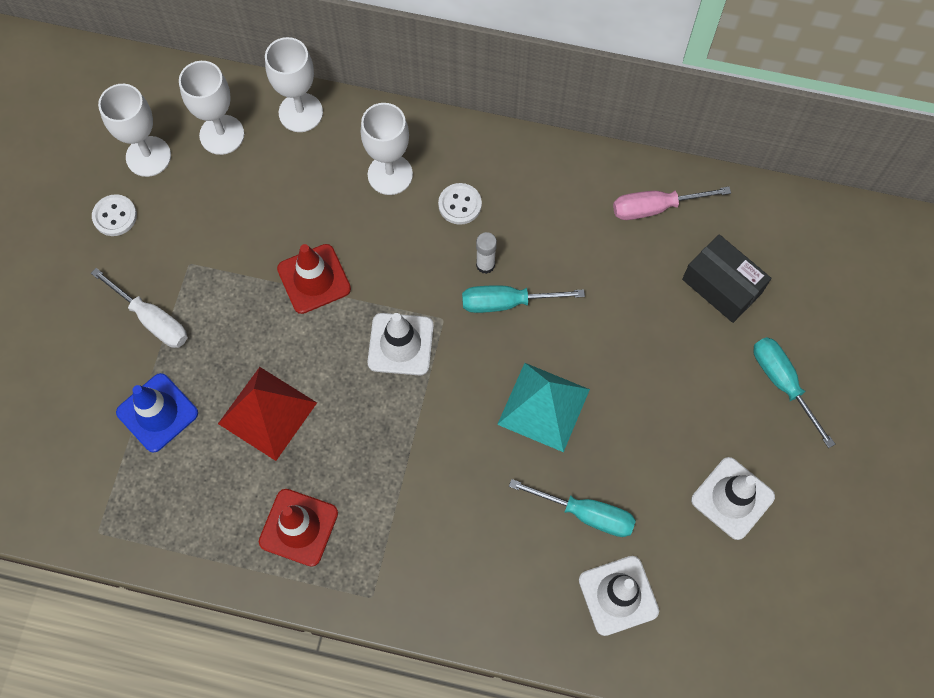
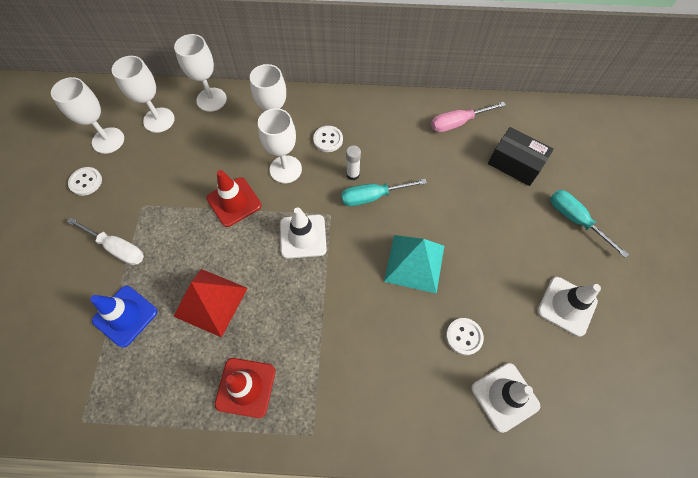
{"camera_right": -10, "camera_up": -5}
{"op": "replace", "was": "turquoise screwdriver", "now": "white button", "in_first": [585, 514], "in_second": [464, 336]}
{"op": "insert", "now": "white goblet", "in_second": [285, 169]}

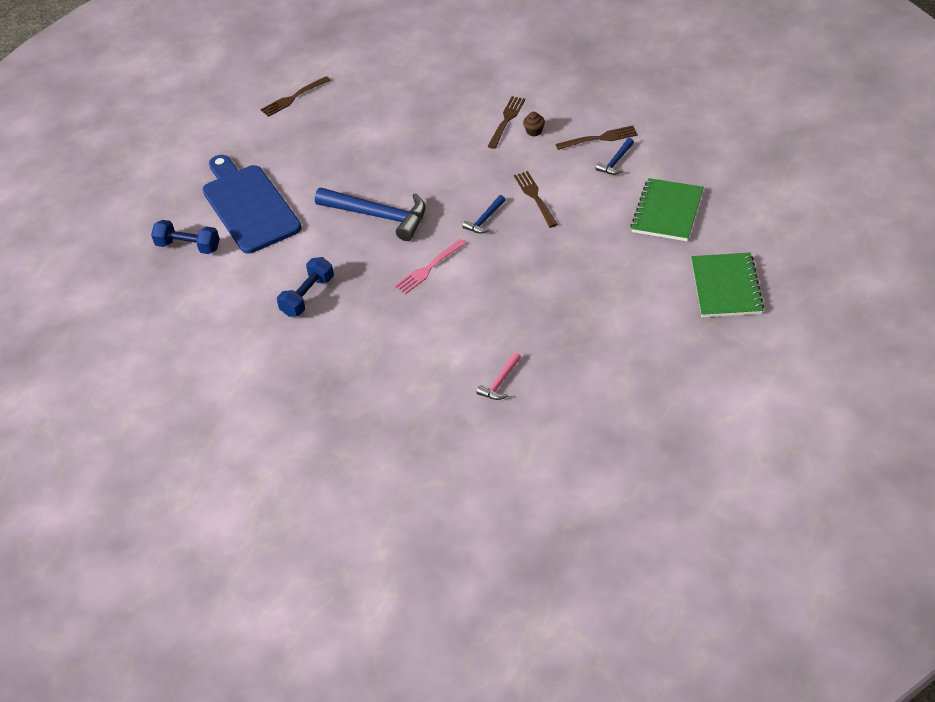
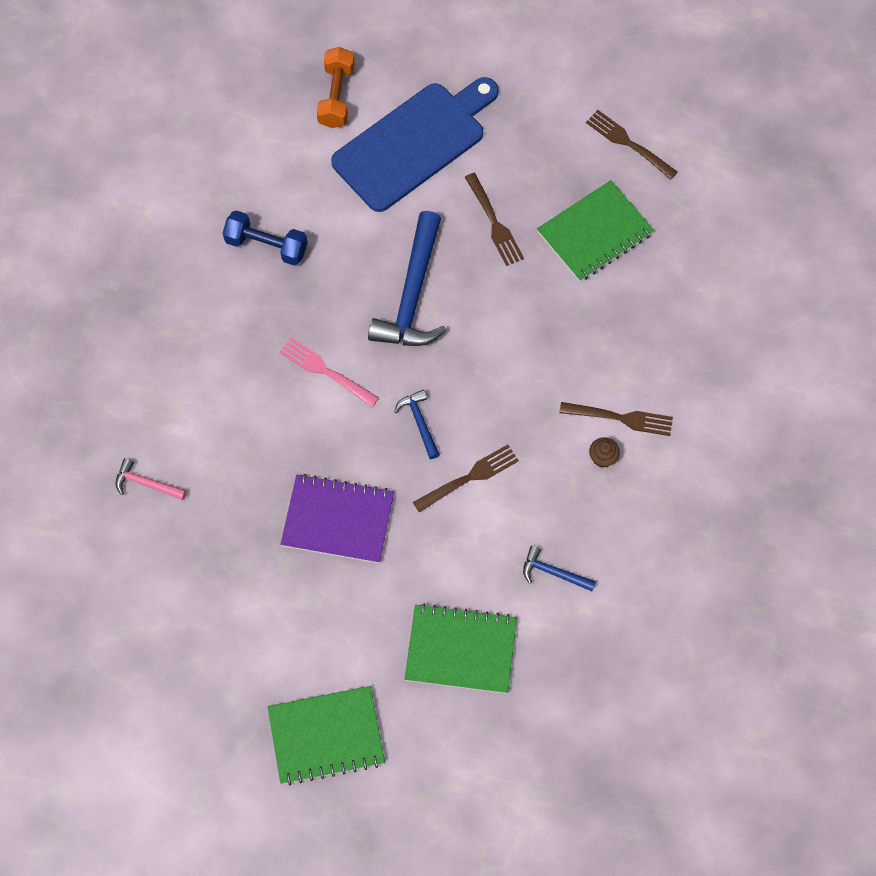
{"camera_right": 75, "camera_up": 20}
{"op": "move", "was": "brown fork", "in_first": [599, 139], "in_second": [493, 222]}
{"op": "rotate", "was": "blue hammer", "in_first": [485, 220], "in_second": [419, 422], "clockwise": 45}
{"op": "recolor", "was": "blue dumbbell", "now": "orange dumbbell", "in_first": [188, 246], "in_second": [336, 96]}
{"op": "insert", "now": "green notebook", "in_second": [595, 233]}
{"op": "insert", "now": "purple notebook", "in_second": [338, 520]}

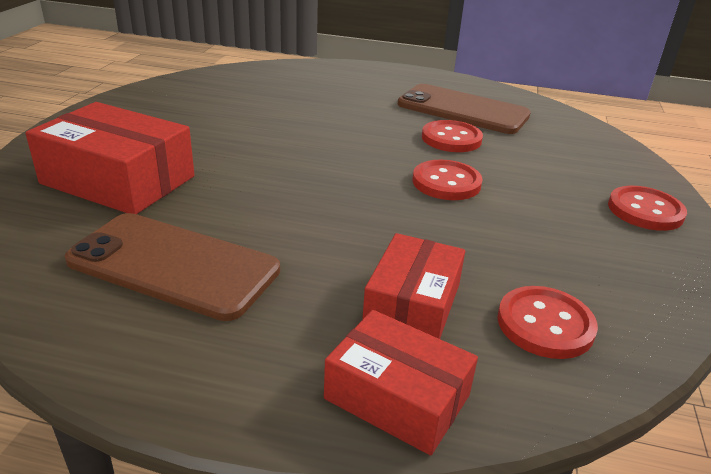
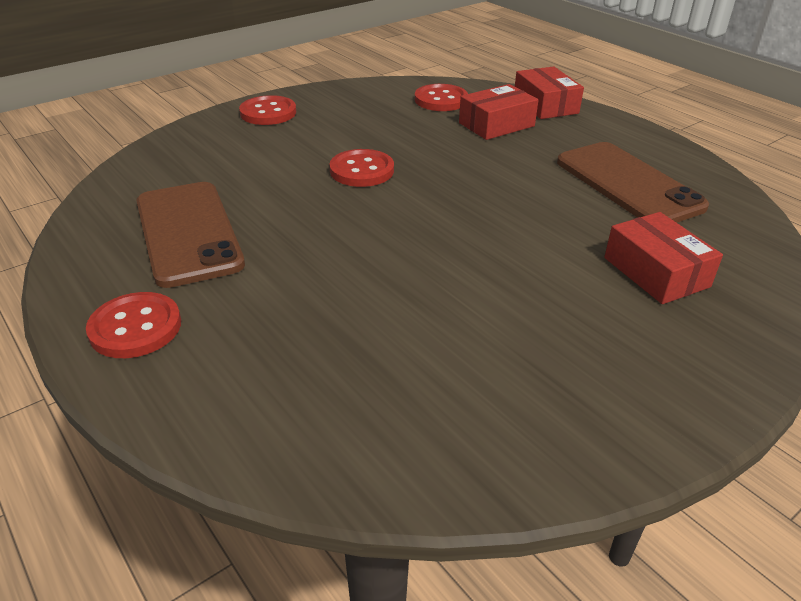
{"camera_right": -140, "camera_up": 5}
{"op": "resize", "was": "red box", "in_first": [118, 180], "in_second": [656, 272], "ratio": 0.65}
{"op": "move", "was": "red button", "in_first": [451, 139], "in_second": [135, 327]}

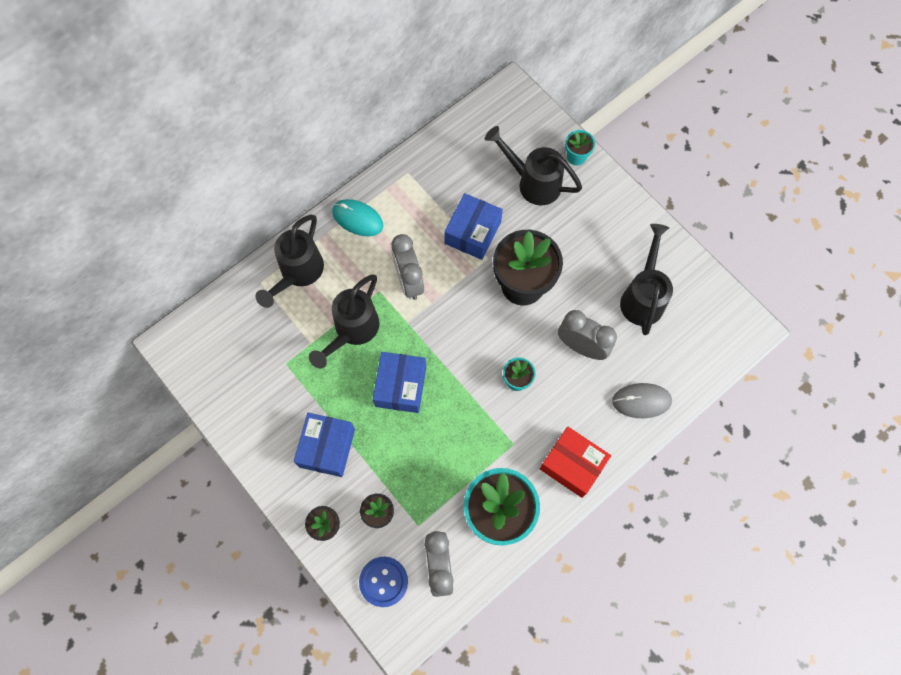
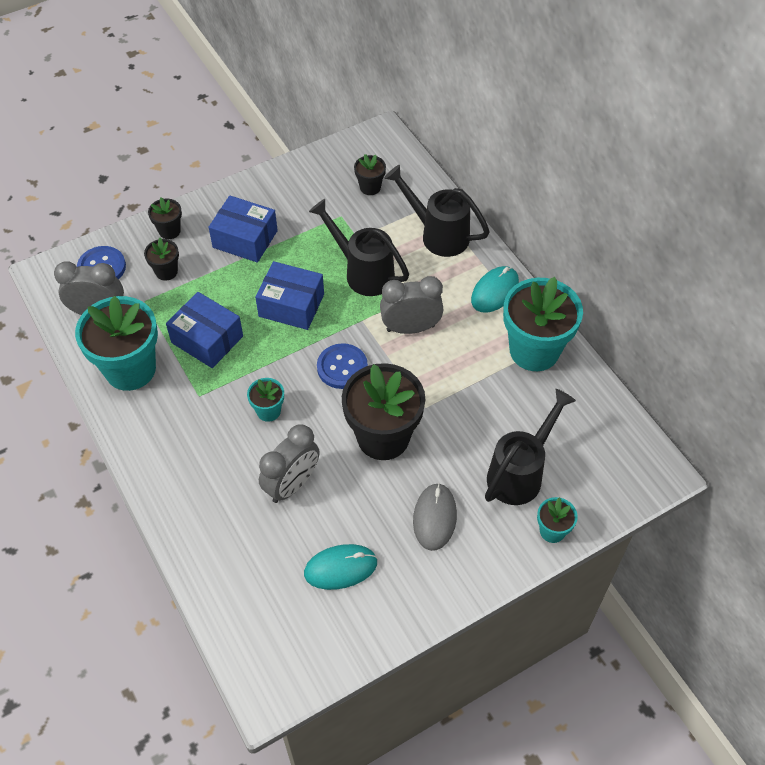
{"camera_right": 100, "camera_up": -15}
{"op": "move", "was": "blue box", "in_first": [473, 232], "in_second": [207, 339]}
{"op": "replace", "was": "black watering can", "now": "turquoise mouse", "in_first": [643, 296], "in_second": [340, 568]}
{"op": "move", "was": "grey mouse", "in_first": [641, 401], "in_second": [434, 518]}
{"op": "delete", "was": "red box", "in_first": [572, 464]}
{"op": "insert", "now": "black flower pot", "in_second": [370, 187]}
{"op": "insert", "now": "turquoise flower pot", "in_second": [534, 350]}
{"op": "insert", "now": "blue button", "in_second": [342, 367]}

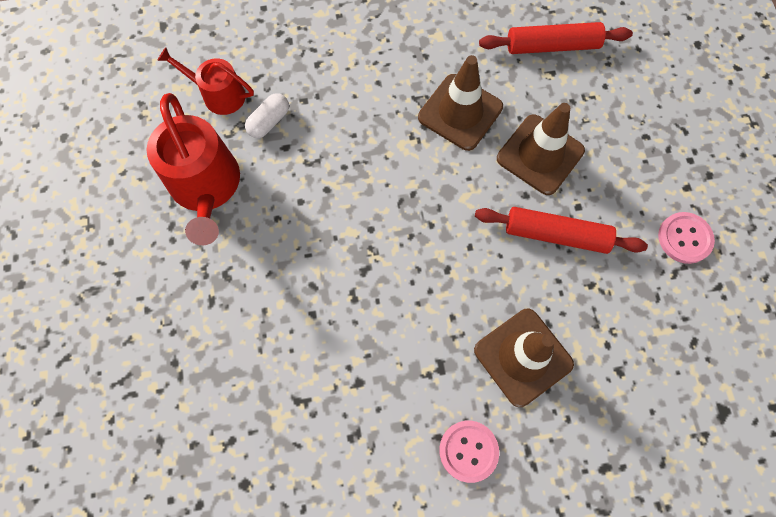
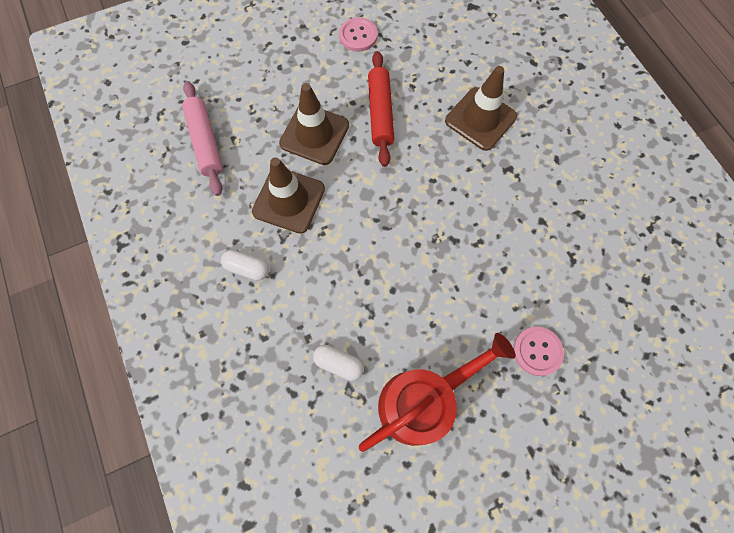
{"camera_right": -105, "camera_up": 0}
{"op": "recolor", "was": "red rolling pin", "now": "pink rolling pin", "in_first": [552, 46], "in_second": [205, 142]}
{"op": "delete", "was": "red watering can", "in_first": [219, 95]}
{"op": "move", "was": "pink button", "in_first": [468, 451], "in_second": [537, 351]}
{"op": "insert", "now": "white capsule", "in_second": [247, 268]}

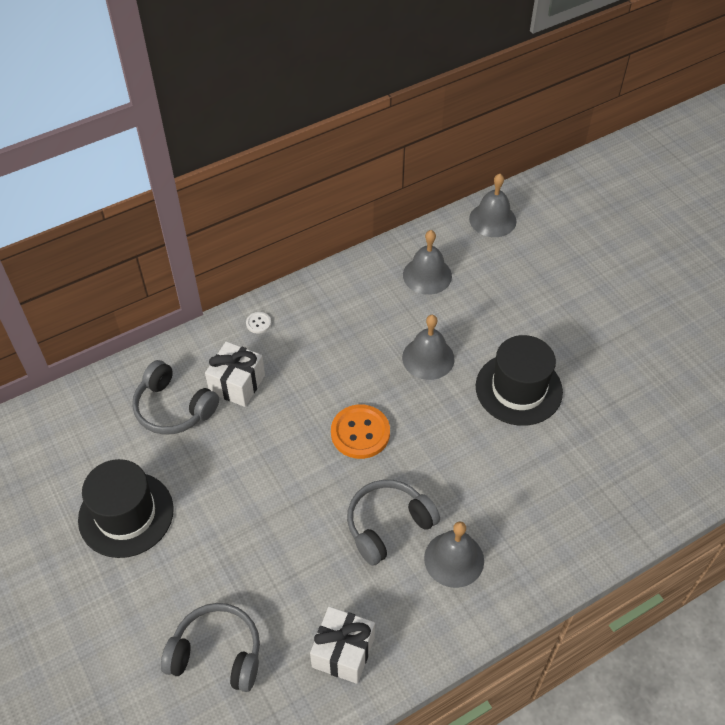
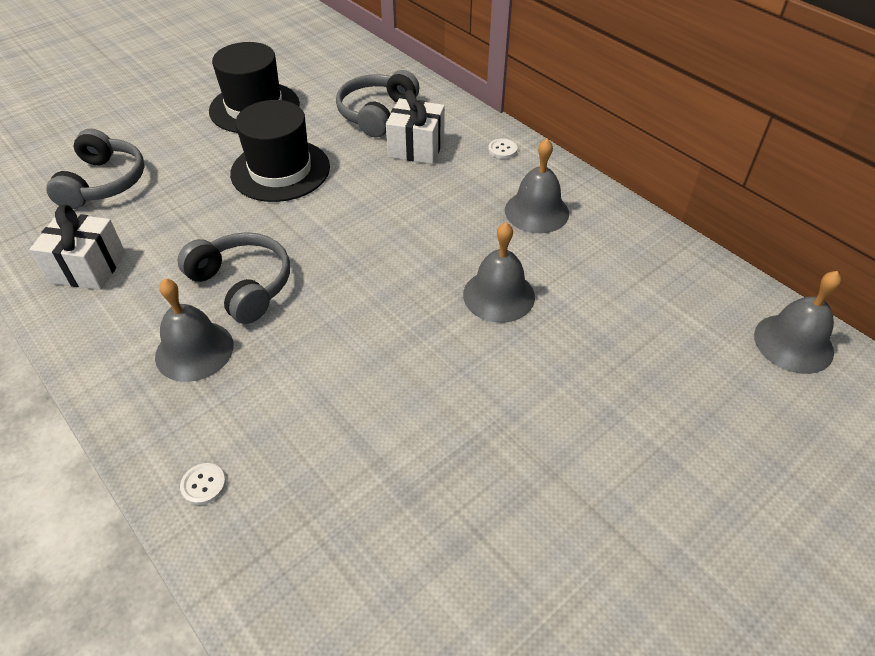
{"camera_right": 80, "camera_up": -5}
{"op": "move", "was": "grey bell", "in_first": [427, 275], "in_second": [536, 211]}
{"op": "move", "was": "black hat", "in_first": [518, 389], "in_second": [280, 170]}
{"op": "delete", "was": "orange button", "in_first": [360, 433]}
{"op": "insert", "now": "white button", "in_second": [203, 484]}

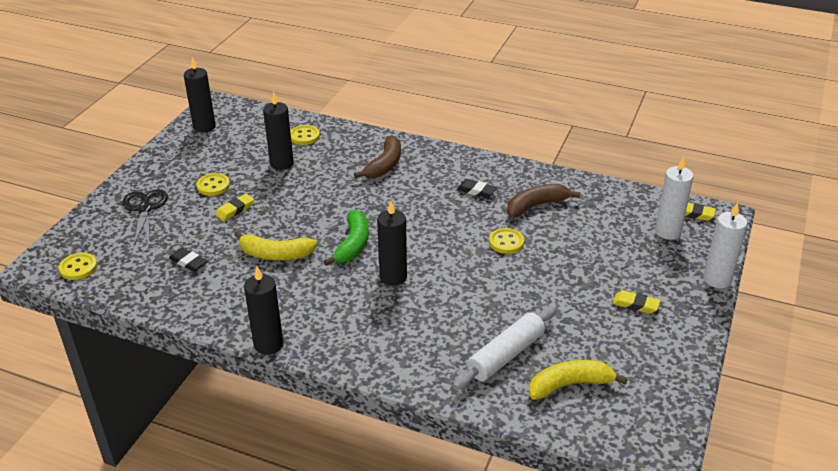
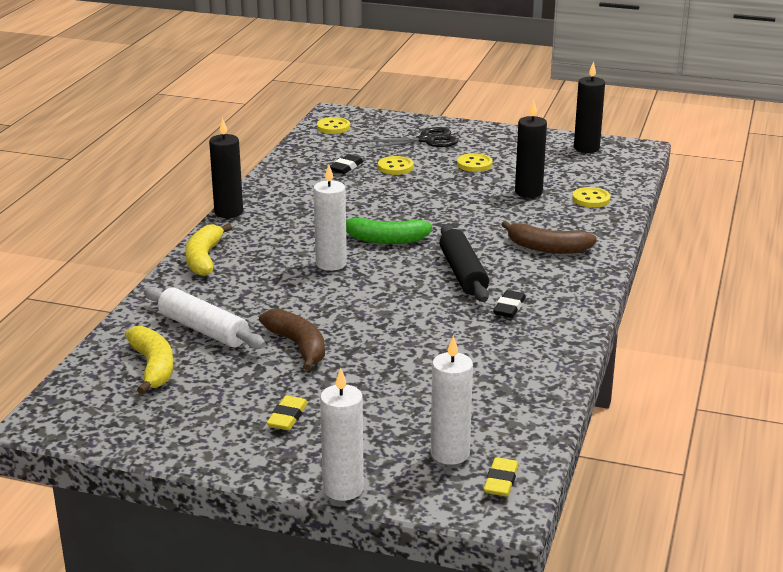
{"camera_right": 85, "camera_up": -10}
{"op": "move", "was": "brown banana", "in_first": [536, 205], "in_second": [298, 346]}
{"op": "delete", "was": "yellow eraser", "in_first": [235, 210]}
{"op": "recolor", "was": "black candle", "now": "white candle", "in_first": [393, 277], "in_second": [331, 264]}
{"op": "move", "was": "yellow button", "in_first": [506, 242], "in_second": [395, 167]}
{"op": "move", "was": "yellow banana", "in_first": [275, 254], "in_second": [204, 258]}
{"op": "insert", "now": "black rolling pin", "in_second": [463, 273]}

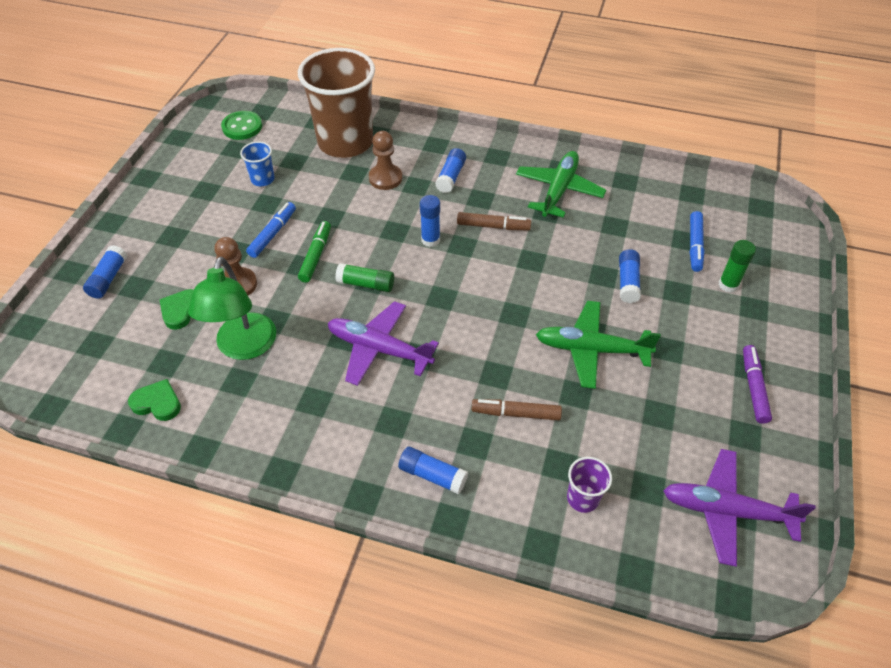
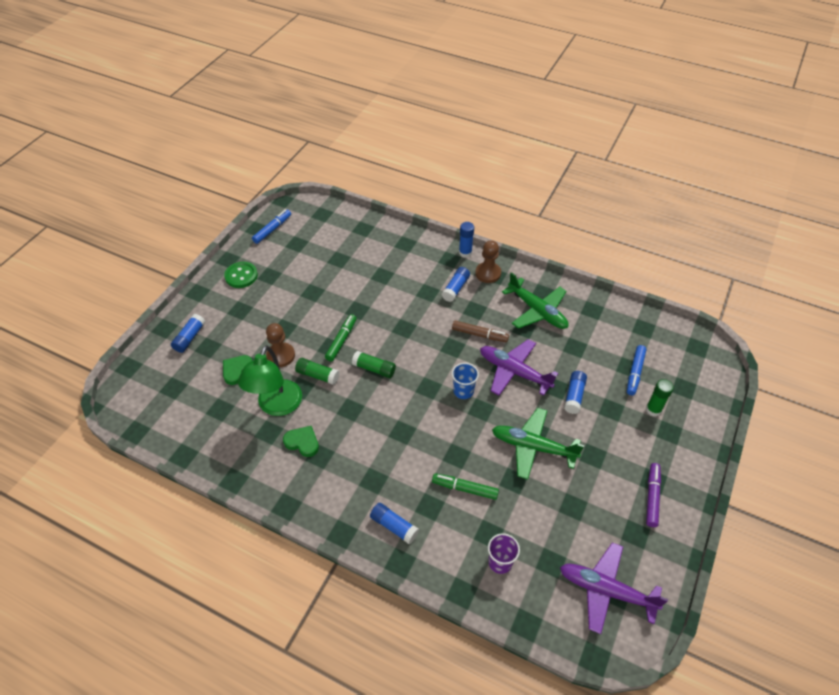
{"camera_right": 10, "camera_up": 0}
{"op": "delete", "was": "brown cup", "in_first": [345, 142]}
{"op": "move", "was": "green button", "in_first": [242, 127], "in_second": [241, 276]}
{"op": "move", "was": "brown pawn", "in_first": [385, 178], "in_second": [488, 273]}
{"op": "move", "was": "blue cup", "in_first": [262, 179], "in_second": [463, 391]}
{"op": "rotate", "was": "green plane", "in_first": [558, 190], "in_second": [537, 311], "clockwise": 105}
{"op": "move", "was": "blue glue stick", "in_first": [430, 240], "in_second": [465, 253]}
{"op": "move", "was": "blue marker", "in_first": [273, 234], "in_second": [272, 229]}
{"op": "move", "was": "purple plane", "in_first": [379, 349], "in_second": [514, 372]}
{"op": "move", "was": "green heart", "in_first": [157, 403], "in_second": [302, 442]}
{"op": "recolor", "was": "brown marker", "now": "green marker", "in_first": [516, 413], "in_second": [465, 488]}
{"op": "insert", "now": "green glue stick", "in_second": [317, 375]}

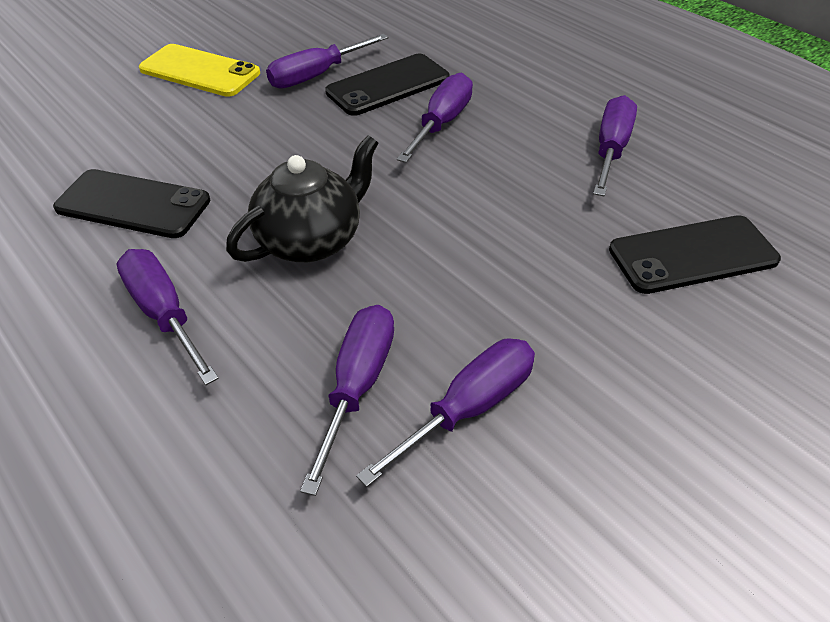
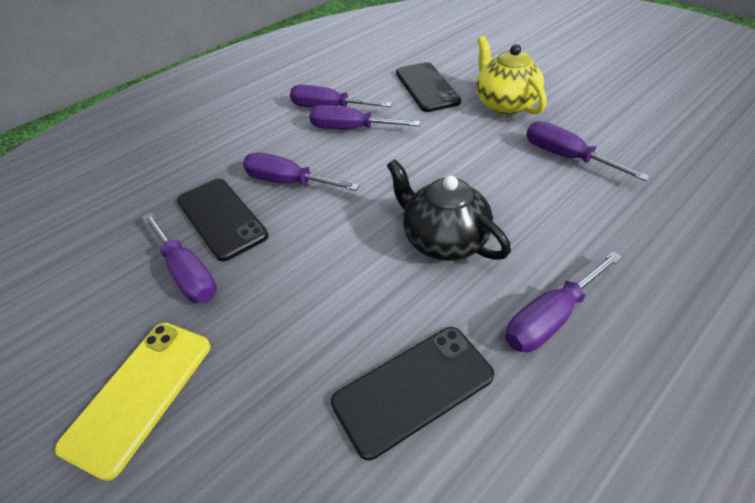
{"camera_right": -90, "camera_up": 0}
{"op": "rotate", "was": "black phone", "in_first": [133, 204], "in_second": [413, 389], "clockwise": 45}
{"op": "move", "was": "purple screwdriver", "in_first": [358, 385], "in_second": [351, 129]}
{"op": "insert", "now": "yellow teapot", "in_second": [504, 104]}

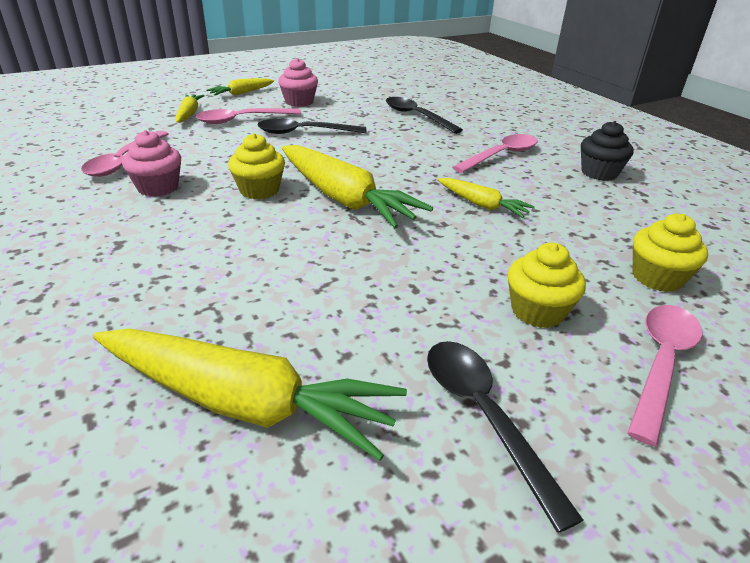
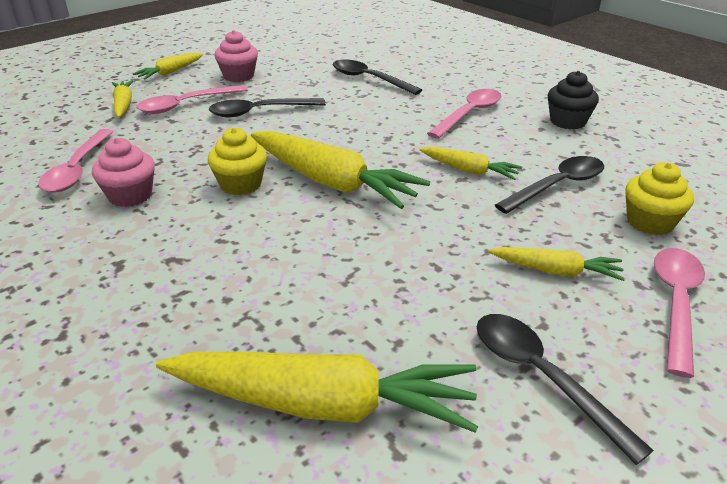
{"camera_right": -10, "camera_up": 0}
{"op": "replace", "was": "yellow cupcake", "now": "yellow carrot", "in_first": [537, 311], "in_second": [556, 271]}
{"op": "insert", "now": "black spoon", "in_second": [557, 186]}

